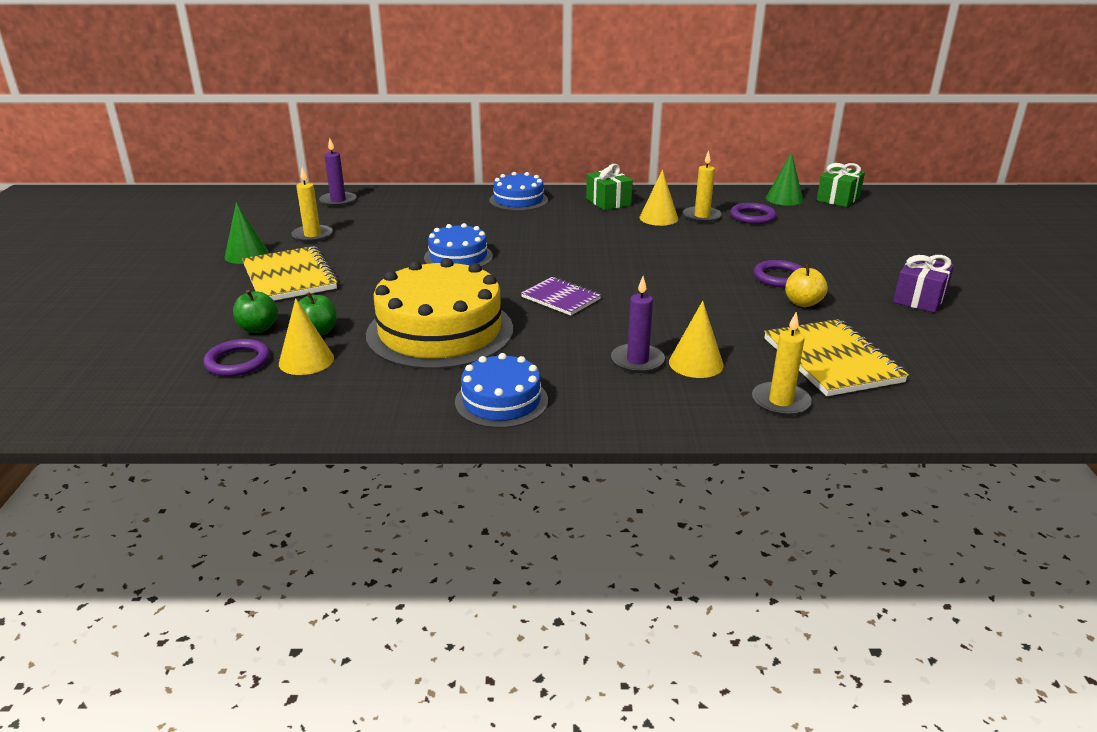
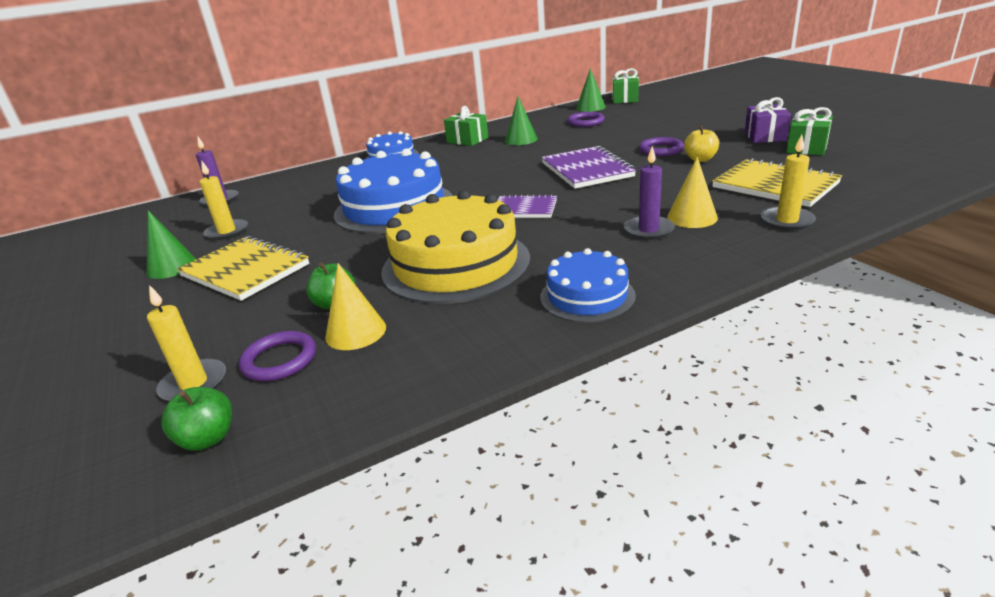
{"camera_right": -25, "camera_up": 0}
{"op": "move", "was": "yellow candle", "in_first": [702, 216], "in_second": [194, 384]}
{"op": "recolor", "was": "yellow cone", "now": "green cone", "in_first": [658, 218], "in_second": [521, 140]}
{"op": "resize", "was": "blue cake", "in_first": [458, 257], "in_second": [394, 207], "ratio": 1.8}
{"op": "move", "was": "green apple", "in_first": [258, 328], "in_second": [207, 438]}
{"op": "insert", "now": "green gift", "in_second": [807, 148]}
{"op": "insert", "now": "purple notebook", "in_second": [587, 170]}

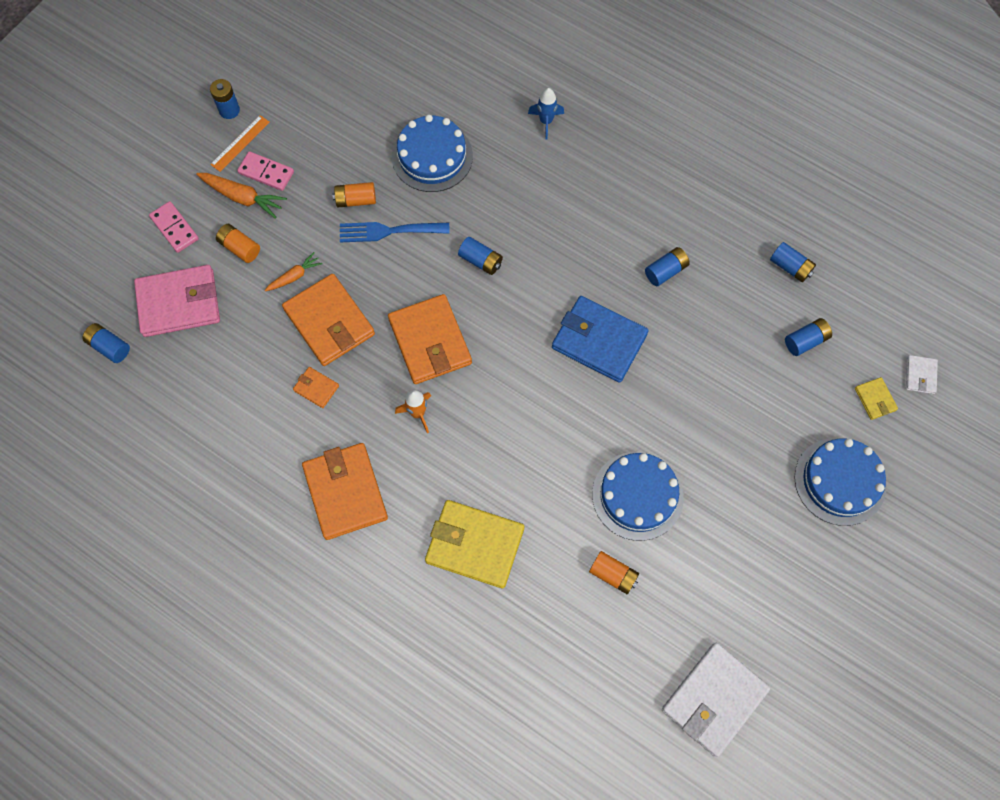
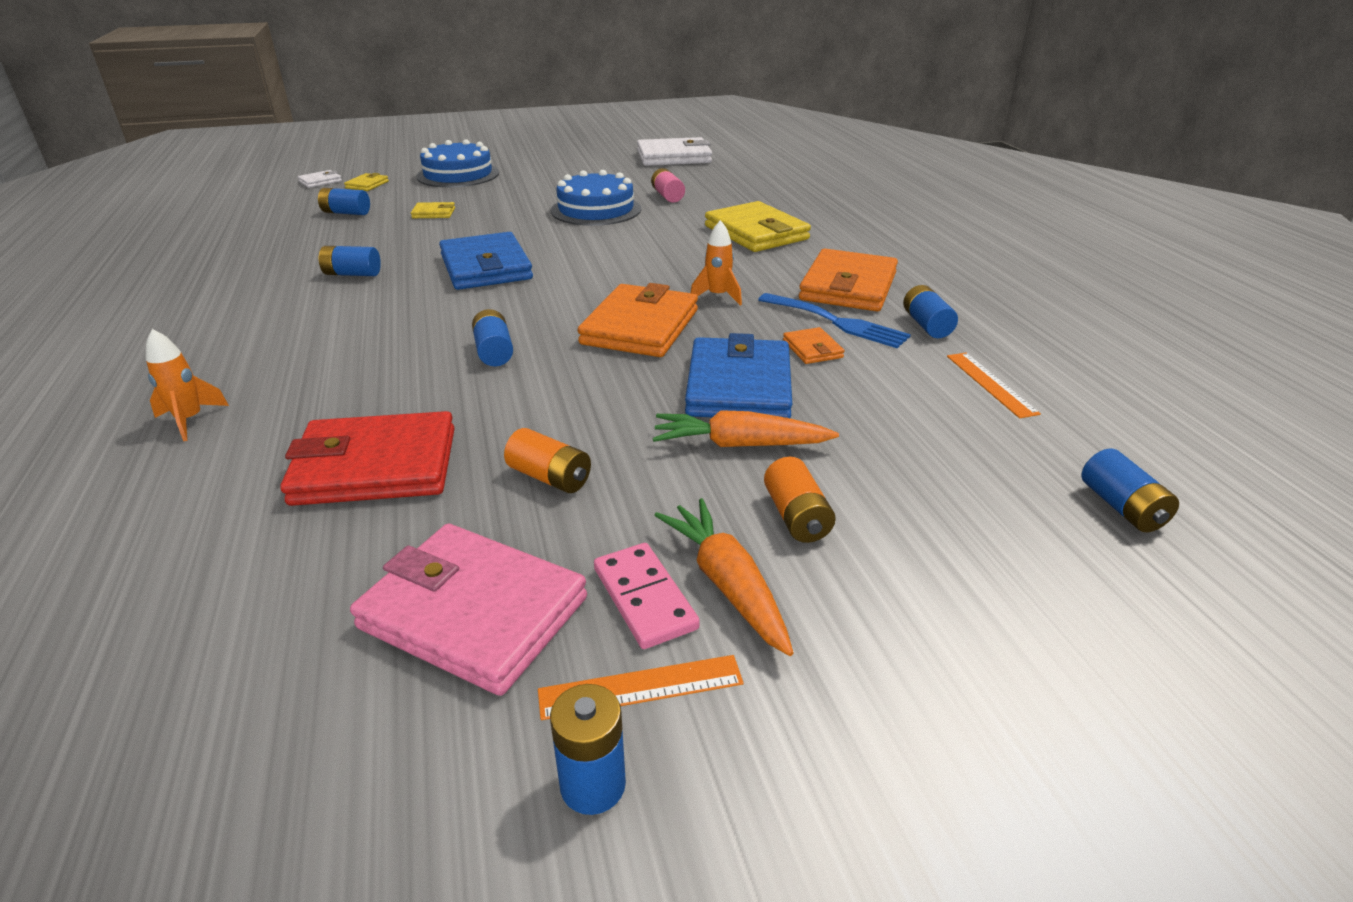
{"camera_right": -140, "camera_up": -35}
{"op": "recolor", "was": "blue rocket", "now": "orange rocket", "in_first": [546, 121], "in_second": [190, 420]}
{"op": "replace", "was": "blue cake", "now": "red wallet", "in_first": [432, 156], "in_second": [375, 466]}
{"op": "delete", "was": "pink domino", "in_first": [174, 228]}
{"op": "move", "was": "blue fork", "in_first": [388, 231], "in_second": [837, 322]}
{"op": "move", "was": "blue battery", "in_first": [790, 267], "in_second": [926, 325]}
{"op": "resize", "was": "orange carrot", "in_first": [294, 276], "in_second": [740, 444], "ratio": 1.58}
{"op": "move", "was": "pink wallet", "in_first": [179, 303], "in_second": [474, 612]}
{"op": "recolor", "was": "orange wallet", "now": "blue wallet", "in_first": [329, 322], "in_second": [739, 386]}
{"op": "recolor", "was": "orange battery", "now": "pink battery", "in_first": [613, 575], "in_second": [667, 196]}
{"op": "insert", "now": "yellow wallet", "in_second": [434, 213]}
{"op": "insert", "now": "orange ruler", "in_second": [991, 384]}

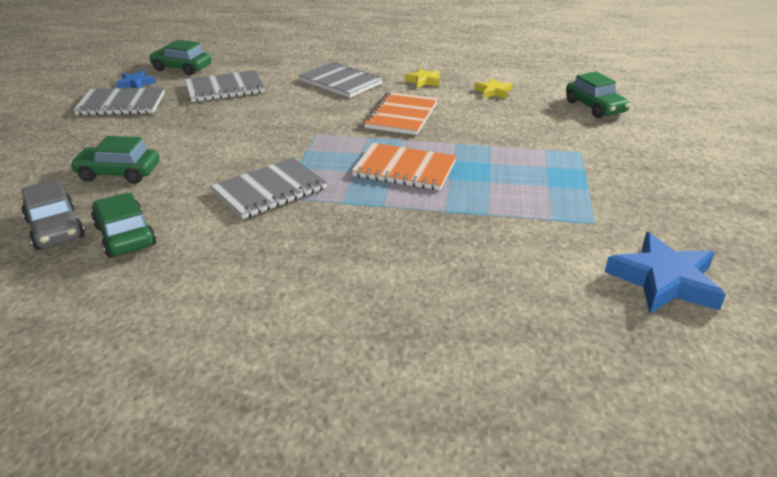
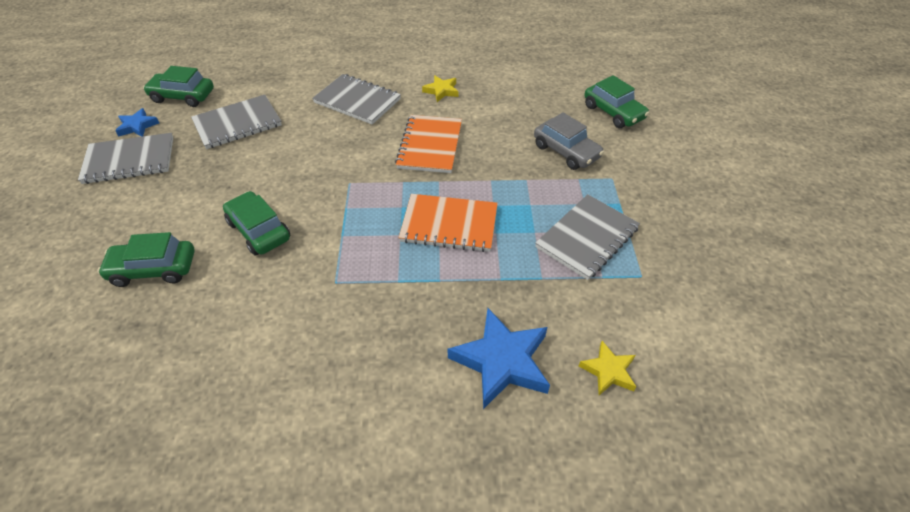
{"camera_right": -10, "camera_up": 15}
{"op": "move", "was": "yellow star", "in_first": [493, 92], "in_second": [608, 371]}
{"op": "move", "was": "grey notebook", "in_first": [270, 190], "in_second": [587, 238]}
{"op": "move", "was": "grey car", "in_first": [55, 229], "in_second": [566, 151]}
{"op": "move", "was": "green car", "in_first": [125, 235], "in_second": [259, 230]}
{"op": "move", "was": "blue star", "in_first": [664, 281], "in_second": [502, 361]}

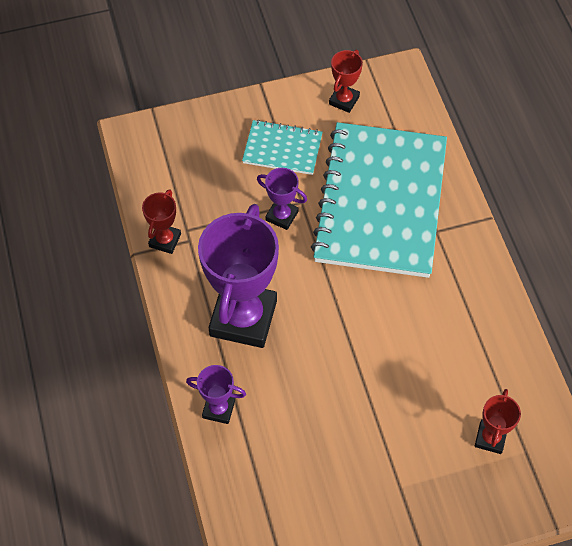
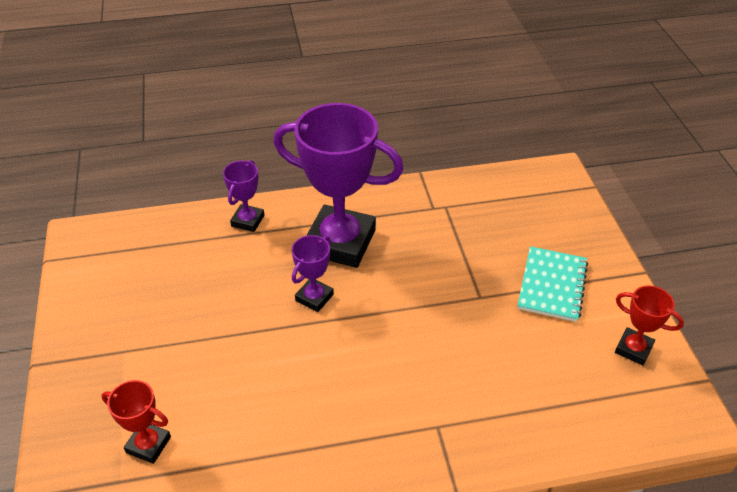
{"camera_right": 95, "camera_up": -15}
{"op": "delete", "was": "turquoise notebook", "in_first": [381, 202]}
{"op": "move", "was": "purple trophy", "in_first": [282, 216], "in_second": [314, 297]}
{"op": "delete", "was": "red trophy", "in_first": [165, 240]}

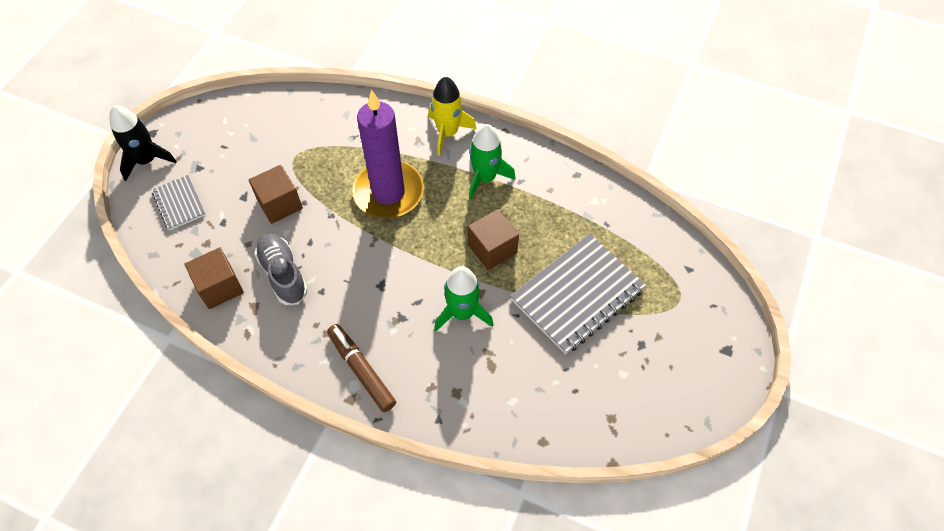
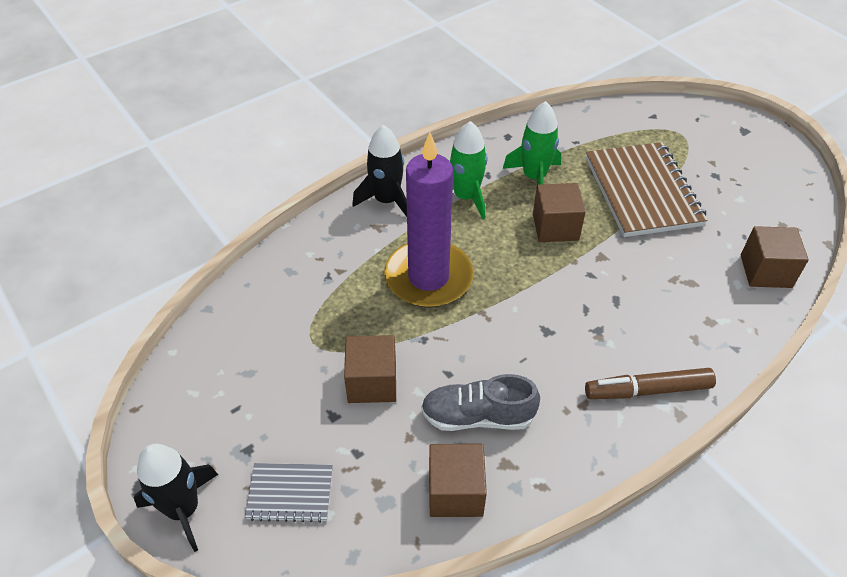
{"camera_right": -60, "camera_up": -10}
{"op": "recolor", "was": "yellow rocket", "now": "black rocket", "in_first": [447, 133], "in_second": [386, 200]}
{"op": "recolor", "was": "grey notebook", "now": "brown notebook", "in_first": [577, 295], "in_second": [642, 192]}
{"op": "move", "was": "green rocket", "in_first": [462, 313], "in_second": [534, 177]}
{"op": "insert", "now": "brown cube", "in_second": [765, 271]}

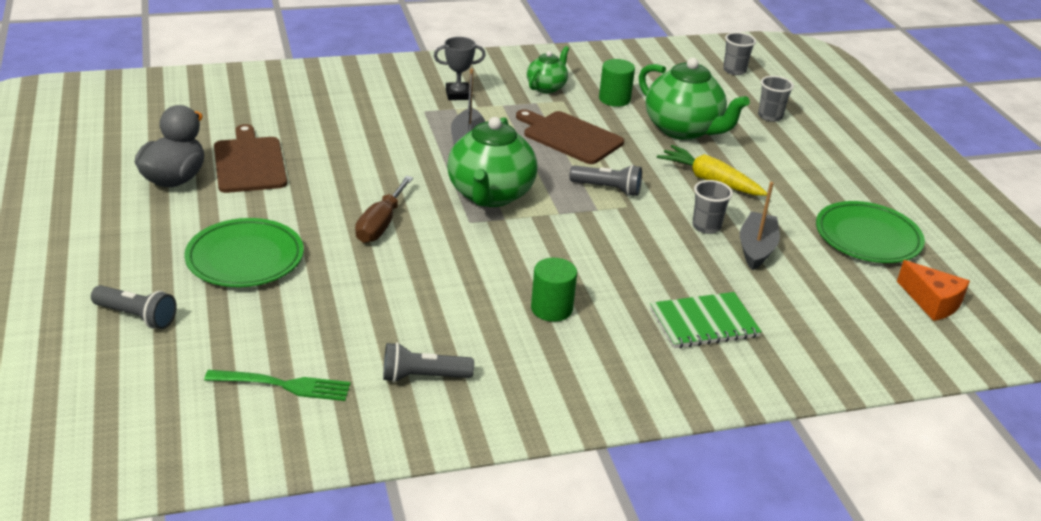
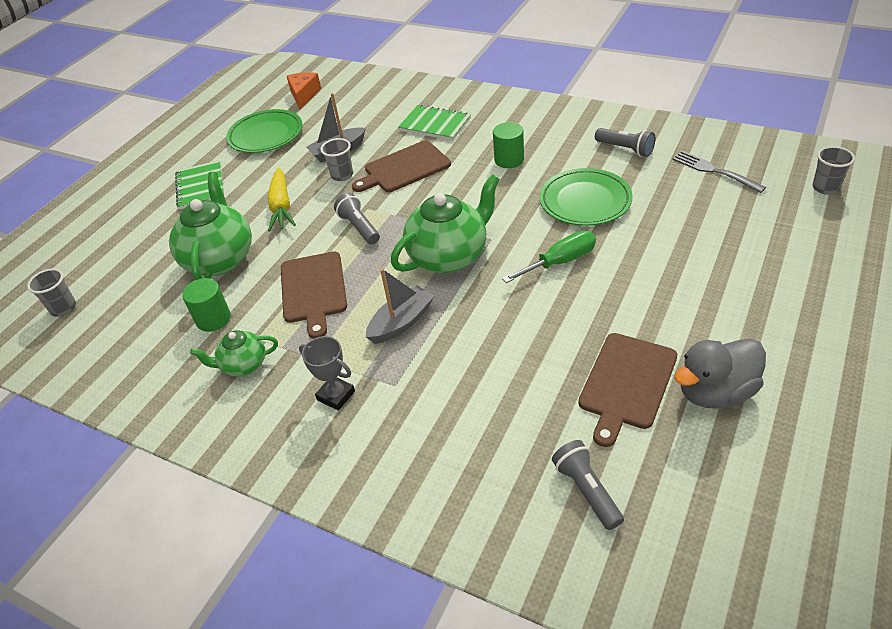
{"camera_right": -130, "camera_up": 10}
{"op": "move", "was": "grey cup", "in_first": [770, 116], "in_second": [825, 188]}
{"op": "recolor", "was": "brown screwdriver", "now": "green screwdriver", "in_first": [380, 224], "in_second": [560, 262]}
{"op": "move", "was": "green plate", "in_first": [245, 258], "in_second": [585, 201]}
{"op": "move", "was": "grey flashlight", "in_first": [137, 316], "in_second": [586, 490]}
{"op": "recolor", "was": "green fork", "now": "grey fork", "in_first": [282, 385], "in_second": [715, 171]}
{"op": "insert", "now": "brown cutting board", "in_second": [404, 168]}
{"op": "insert", "now": "green notebook", "in_second": [200, 186]}

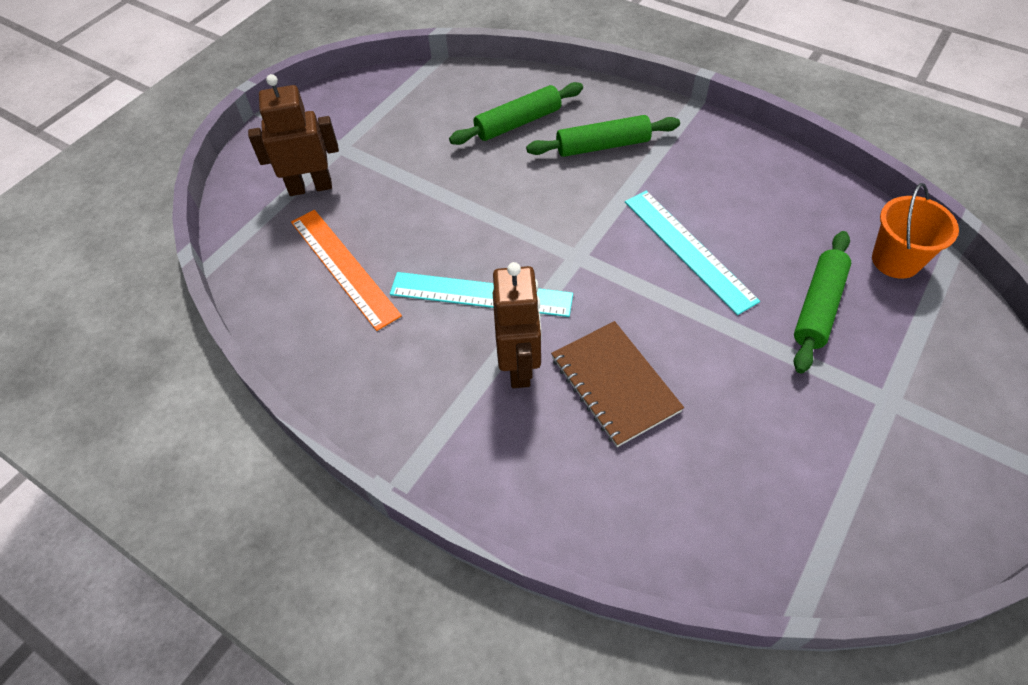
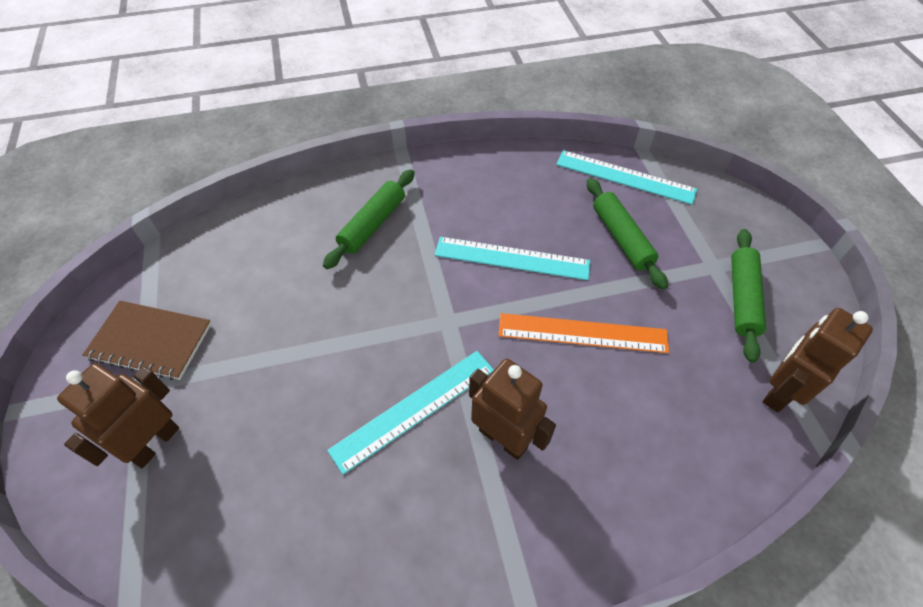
{"camera_right": -50, "camera_up": 0}
{"op": "move", "was": "green rolling pin", "in_first": [518, 123], "in_second": [742, 298]}
{"op": "replace", "was": "orange bucket", "now": "turquoise ruler", "in_first": [895, 260], "in_second": [625, 177]}
{"op": "move", "was": "orange ruler", "in_first": [344, 267], "in_second": [582, 333]}
{"op": "move", "was": "brown notebook", "in_first": [614, 384], "in_second": [150, 341]}
{"op": "insert", "now": "brown robot", "in_second": [779, 391]}

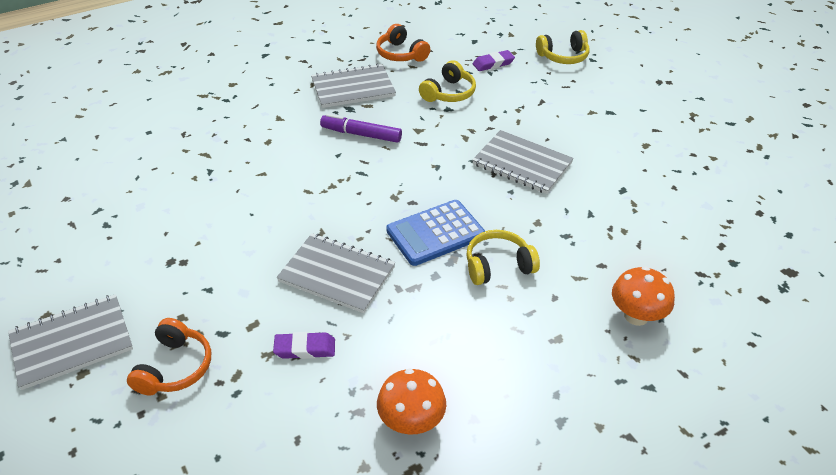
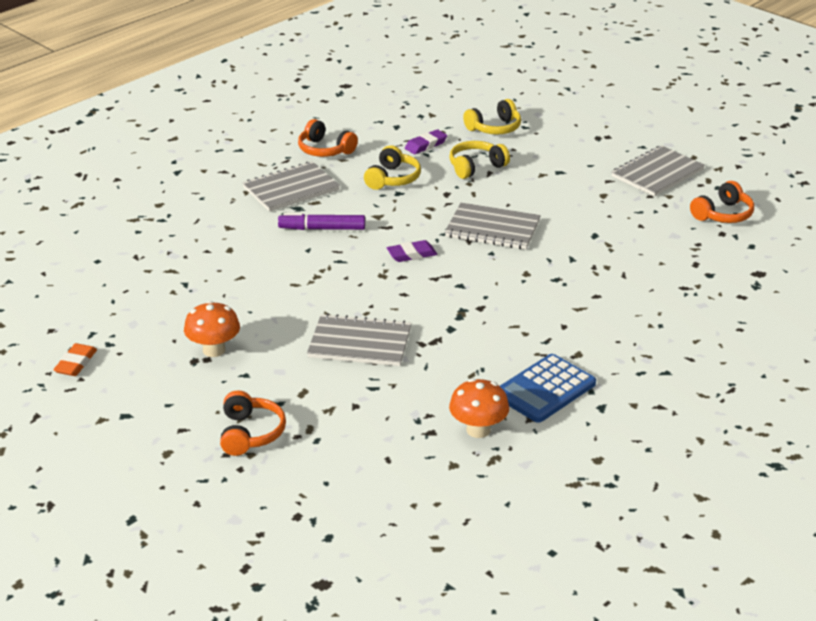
{"camera_right": -15, "camera_up": -10}
{"op": "move", "was": "blue calculator", "in_first": [435, 233], "in_second": [545, 389]}
{"op": "move", "was": "yellow headphones", "in_first": [498, 266], "in_second": [476, 167]}
{"op": "move", "was": "orange mushroom", "in_first": [636, 316], "in_second": [214, 350]}
{"op": "move", "was": "grey notebook", "in_first": [72, 342], "in_second": [657, 173]}
{"op": "move", "was": "purple eraser", "in_first": [305, 348], "in_second": [412, 254]}
{"op": "insert", "now": "orange headphones", "in_second": [723, 214]}
{"op": "insert", "now": "orange eraser", "in_second": [76, 363]}

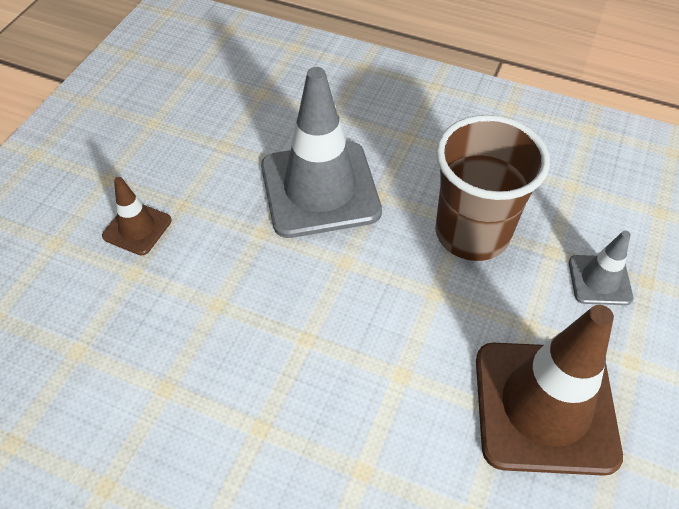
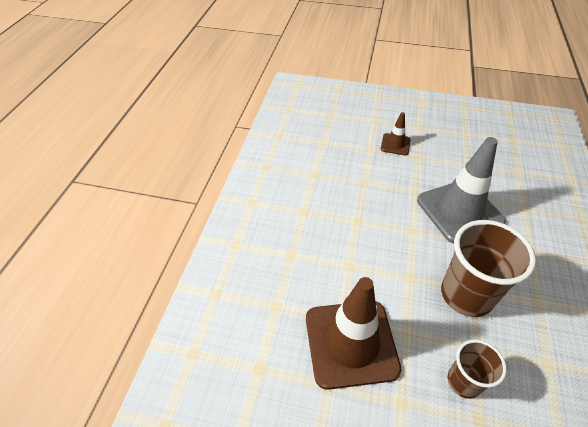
{"camera_right": 80, "camera_up": -5}
{"op": "replace", "was": "grey traffic cone", "now": "brown cup", "in_first": [599, 280], "in_second": [464, 381]}

